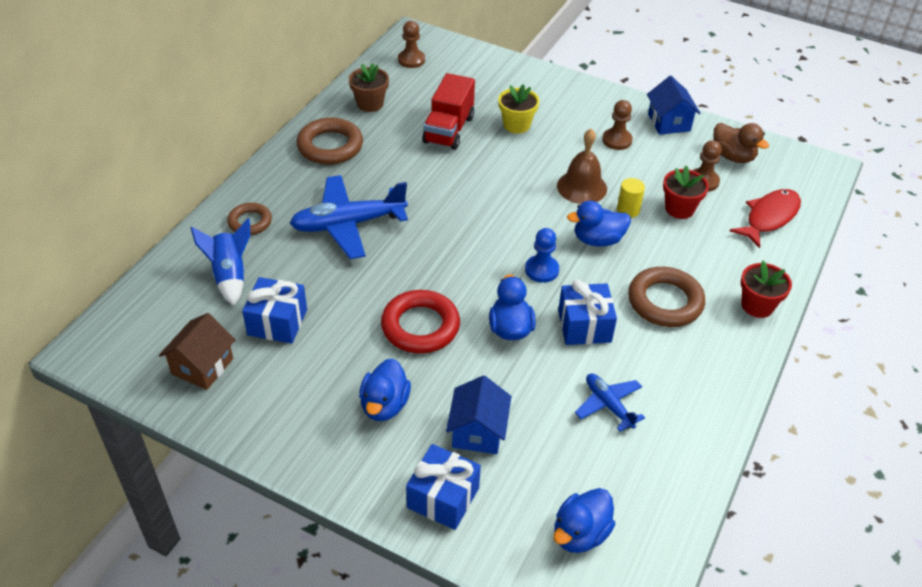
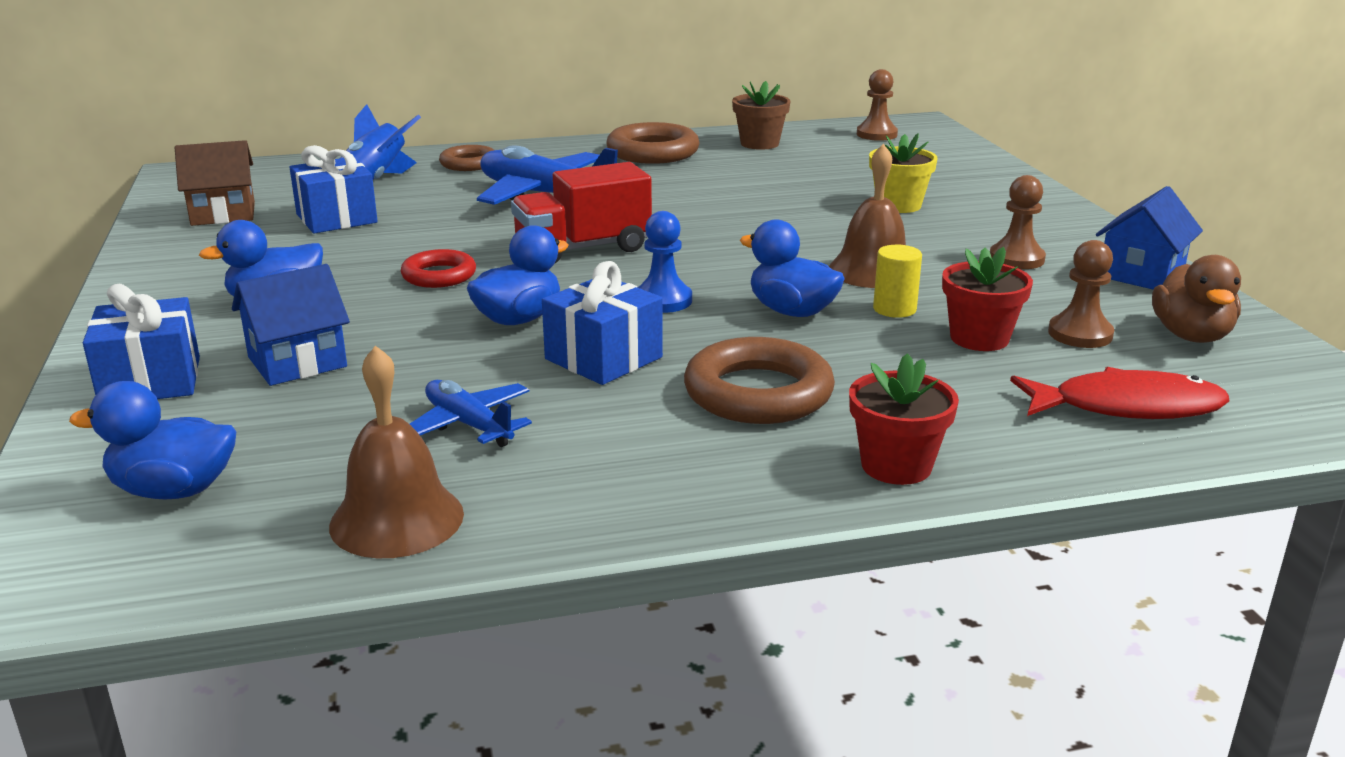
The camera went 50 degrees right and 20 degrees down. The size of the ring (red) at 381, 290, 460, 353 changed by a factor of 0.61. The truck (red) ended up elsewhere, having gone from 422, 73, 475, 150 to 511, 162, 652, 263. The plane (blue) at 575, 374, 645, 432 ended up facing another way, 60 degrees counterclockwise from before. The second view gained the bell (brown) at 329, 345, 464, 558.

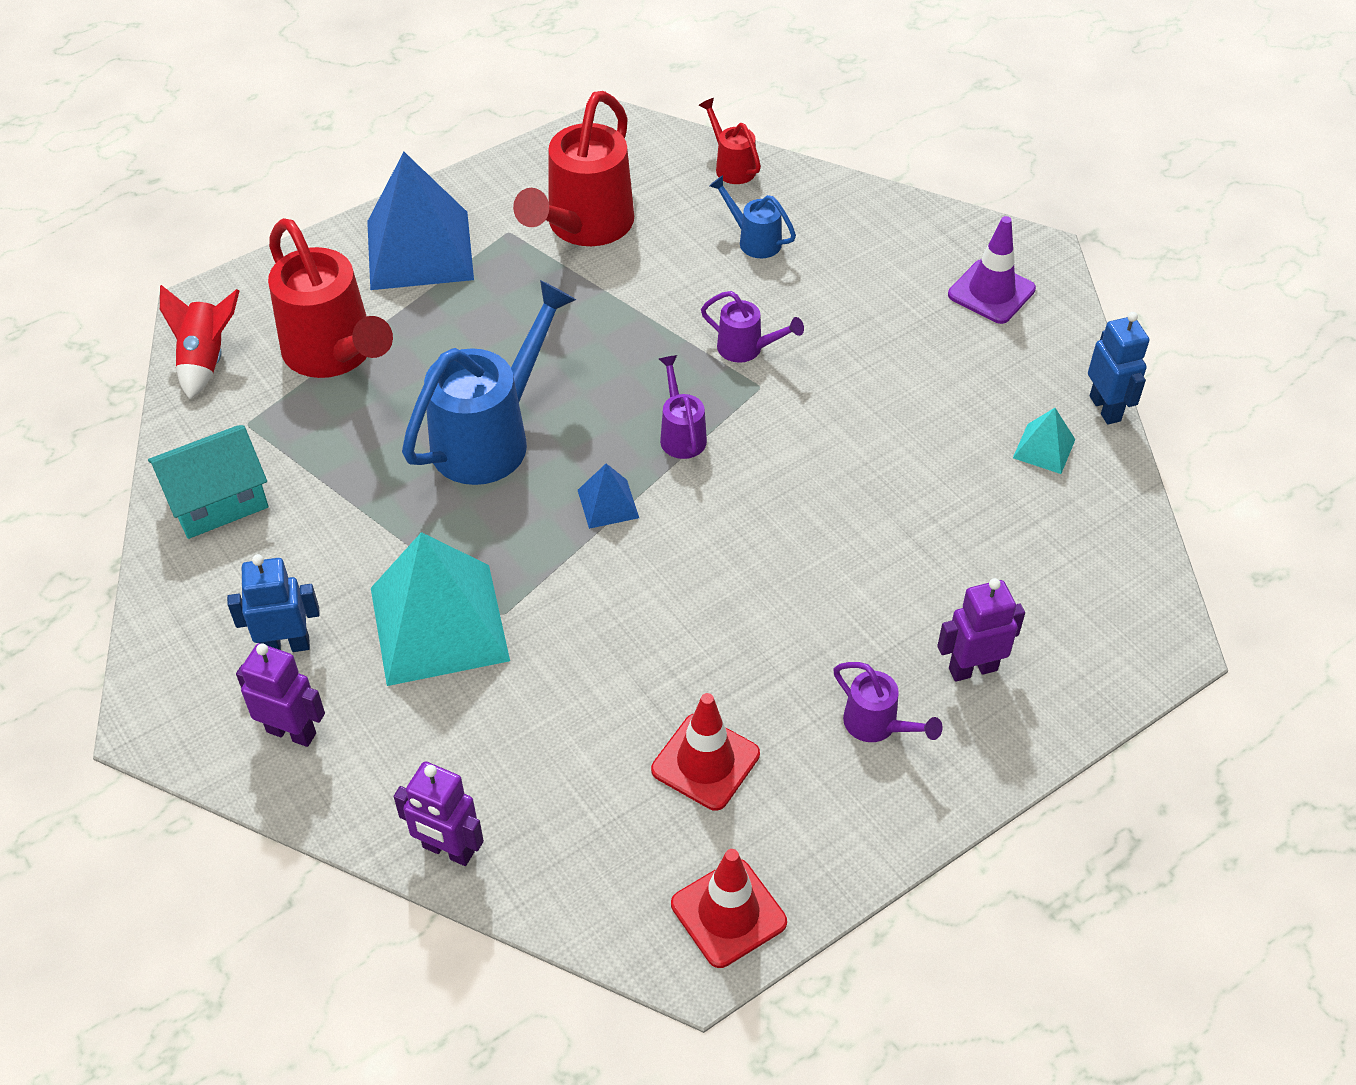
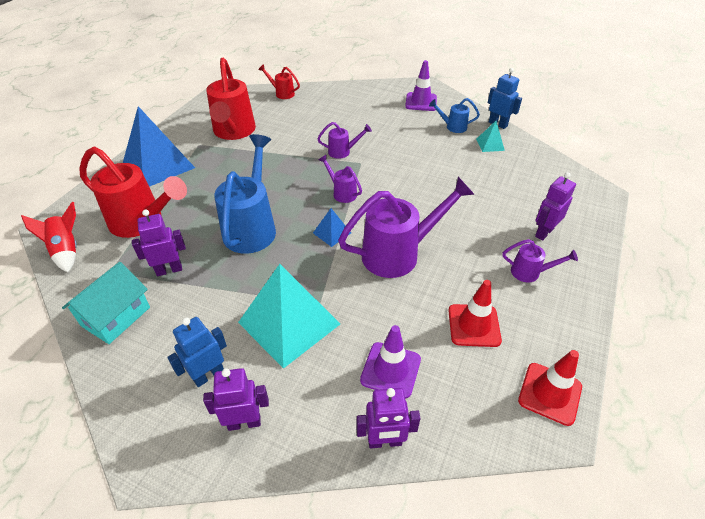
The camera went 30 degrees left and 5 degrees down. The watering can (blue) ended up elsewhere, having gone from 709, 175, 796, 258 to 429, 98, 480, 133. The second view gained the robot (purple) at 132, 210, 186, 276. The second view gained the watering can (purple) at 338, 177, 474, 278. The second view gained the traffic cone (purple) at 360, 325, 421, 399.

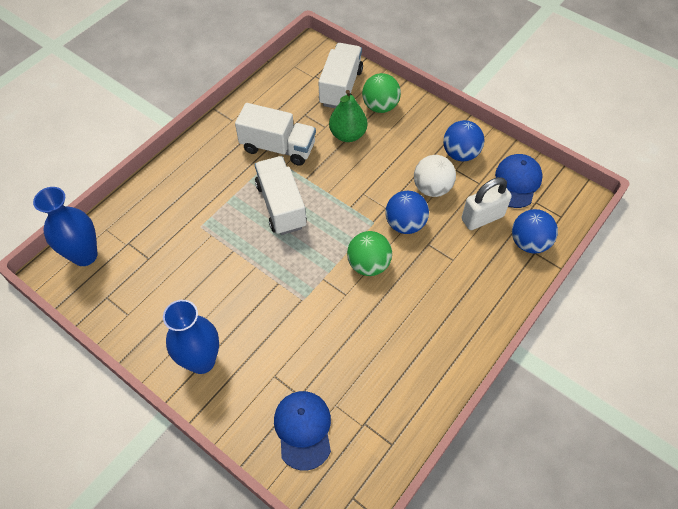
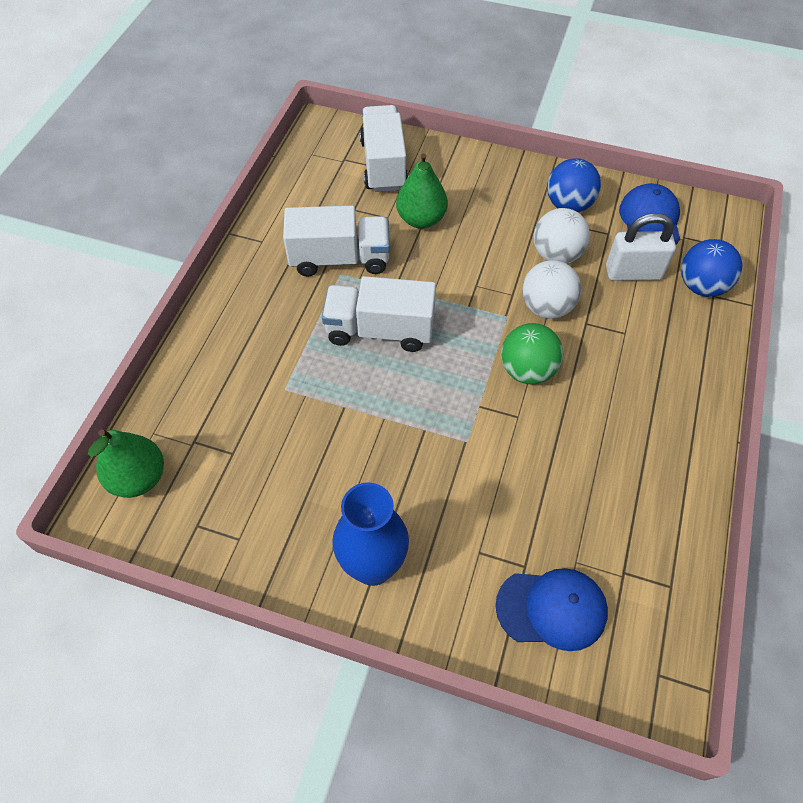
The camera went 20 degrees left and 0 degrees up. Where the vase (blue) stood at 33, 187, 98, 266, the pear (green) came to stand at 88, 429, 164, 498. The truck (white) at 255, 156, 307, 235 ended up facing another way, 45 degrees counterclockwise from before. The cap (blue) at 274, 391, 331, 470 ended up facing another way, 120 degrees clockwise from before. The second view lost the ball (green) at 362, 73, 401, 113. What was the ball (blue) at 386, 191, 429, 234 turned into the ball (white) at 522, 260, 581, 319. The padlock (white) at 461, 177, 512, 230 ended up facing another way, 45 degrees clockwise from before.

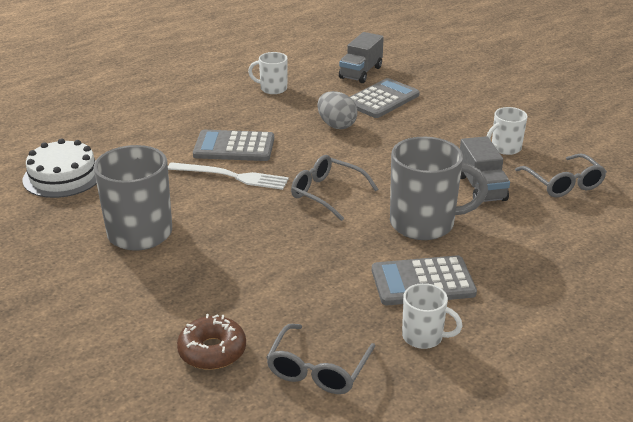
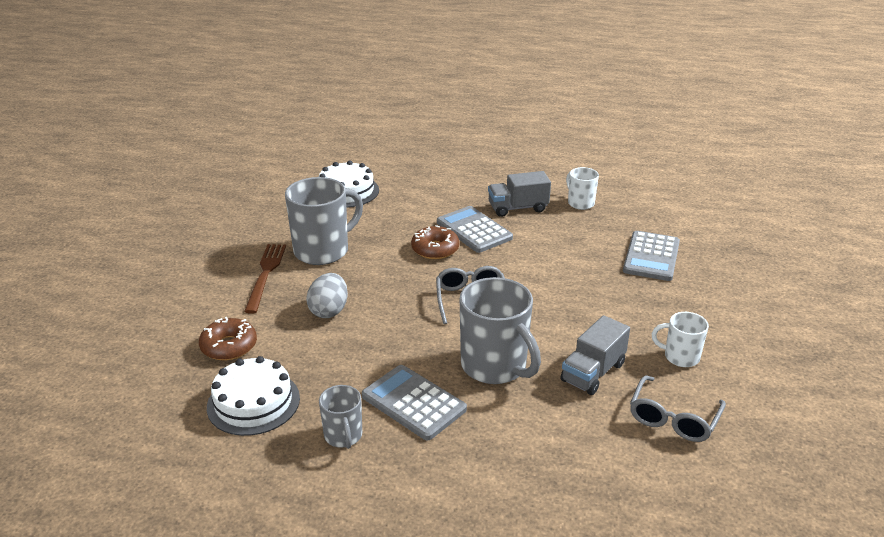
The camera went 50 degrees right and 0 degrees up. Where the fork (white) stood at 168, 162, 289, 190, the donut (brown) came to stand at 411, 225, 460, 259. Where the glasses (grey) stood at 266, 324, 375, 394, the cake (white) came to stand at 207, 356, 300, 436. The egg (grey) ended up elsewhere, having gone from 317, 91, 358, 129 to 306, 273, 348, 318. The truck (grey) ended up elsewhere, having gone from 339, 32, 384, 83 to 488, 171, 551, 217. The calculator (grey) at 350, 78, 420, 118 ended up facing another way, 105 degrees clockwise from before. What was the mug (white) at 402, 283, 462, 349 turned into the mug (grey) at 319, 385, 362, 449. The second view gained the fork (brown) at 244, 244, 286, 314.

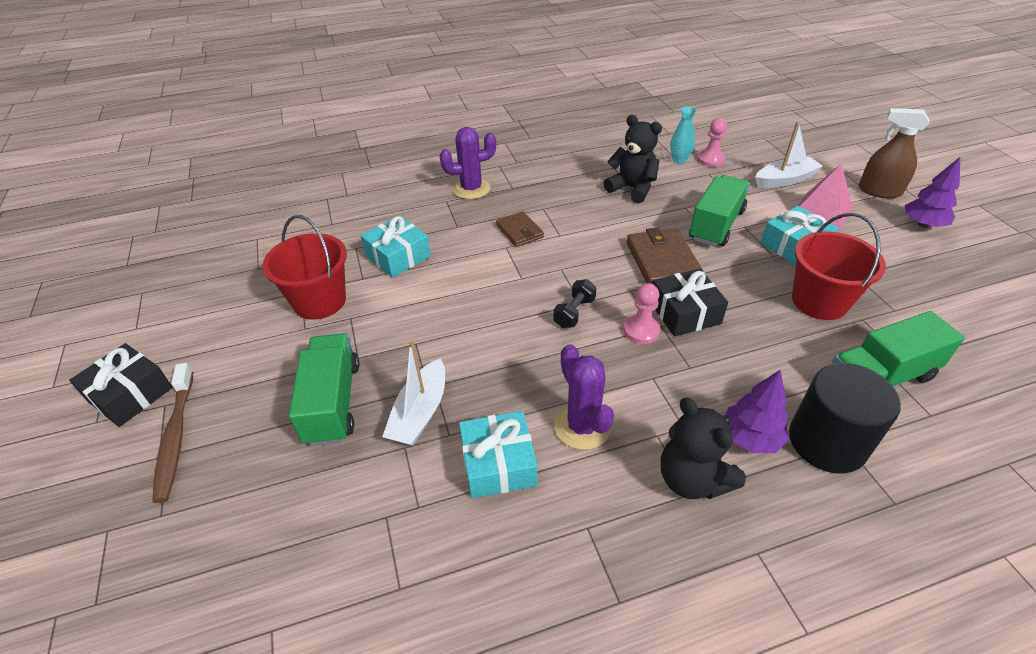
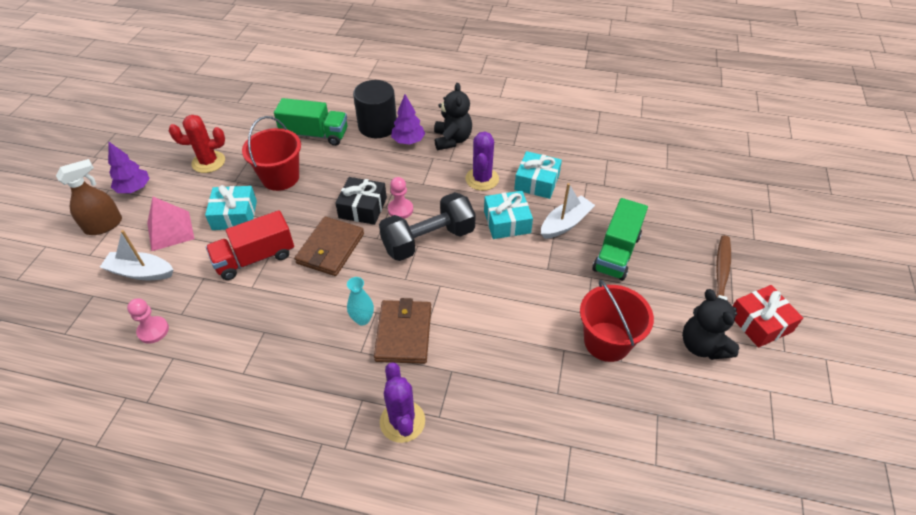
The camera went 150 degrees left and 5 degrees up. What was the gift (black) at 69, 343, 173, 427 turned into the gift (red) at 732, 285, 803, 348. The gift (turquoise) ended up elsewhere, having gone from 360, 216, 431, 278 to 484, 191, 533, 239. The cactus (purple) at 439, 127, 496, 199 ended up facing another way, 60 degrees clockwise from before. The size of the wallet (brown) at 496, 211, 544, 247 changed by a factor of 1.60. The size of the dumbbell (black) at 553, 279, 597, 328 changed by a factor of 2.18. The teddy bear (black) ended up elsewhere, having gone from 604, 115, 662, 203 to 682, 289, 739, 360. The vase (turquoise) ended up elsewhere, having gone from 670, 106, 697, 164 to 347, 277, 374, 325. What was the truck (green) at 689, 175, 750, 247 turned into the truck (red) at 206, 210, 294, 280. The spray bottle (brown) at 859, 108, 929, 199 ended up facing another way, 90 degrees counterclockwise from before. The second view gained the cactus (red) at 169, 115, 225, 173.

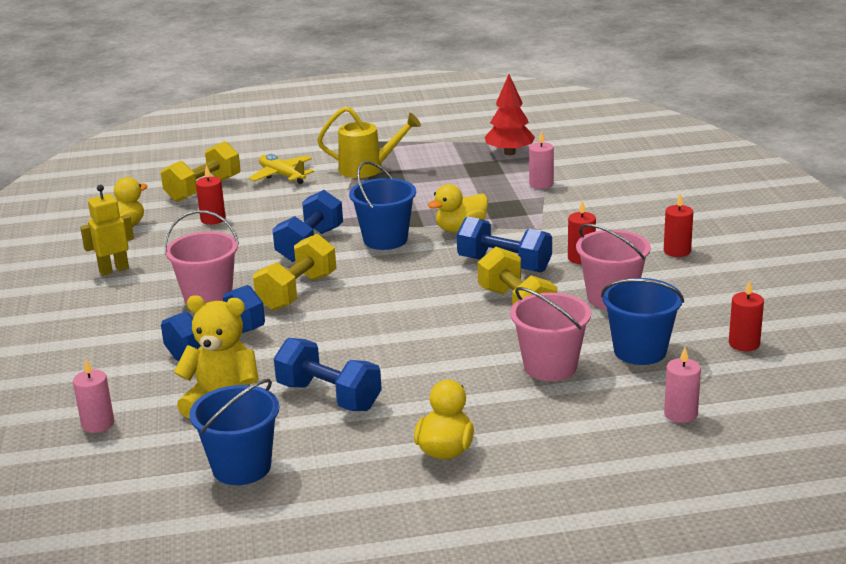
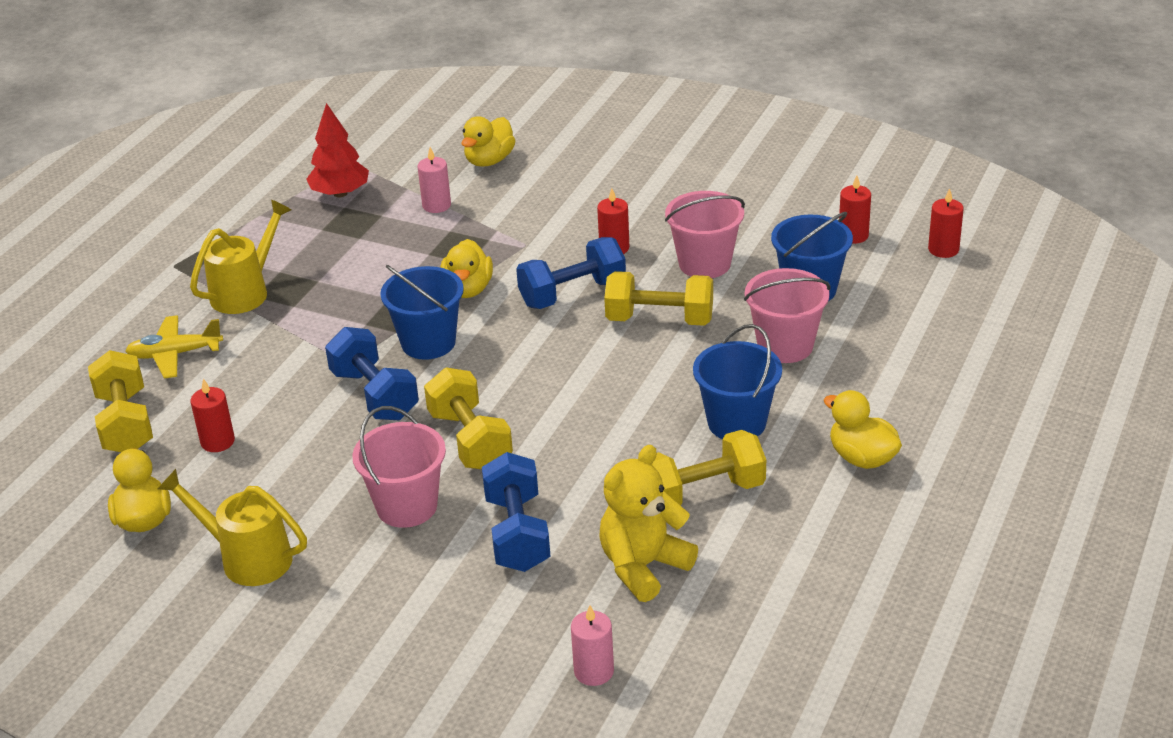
The camera went 55 degrees left and 10 degrees up. Where the robot (yellow) stood at 80, 185, 134, 276, the watering can (yellow) came to stand at 158, 469, 307, 586. The bucket (blue) ended up elsewhere, having gone from 189, 379, 279, 485 to 693, 324, 782, 439. What was the dumbbell (blue) at 274, 338, 382, 411 turned into the dumbbell (yellow) at 651, 430, 766, 505. The candle (red) ended up elsewhere, having gone from 664, 193, 693, 257 to 928, 188, 964, 258. The second view lost the candle (pink) at 664, 347, 701, 423. The second view gained the duck (yellow) at 461, 116, 516, 167.

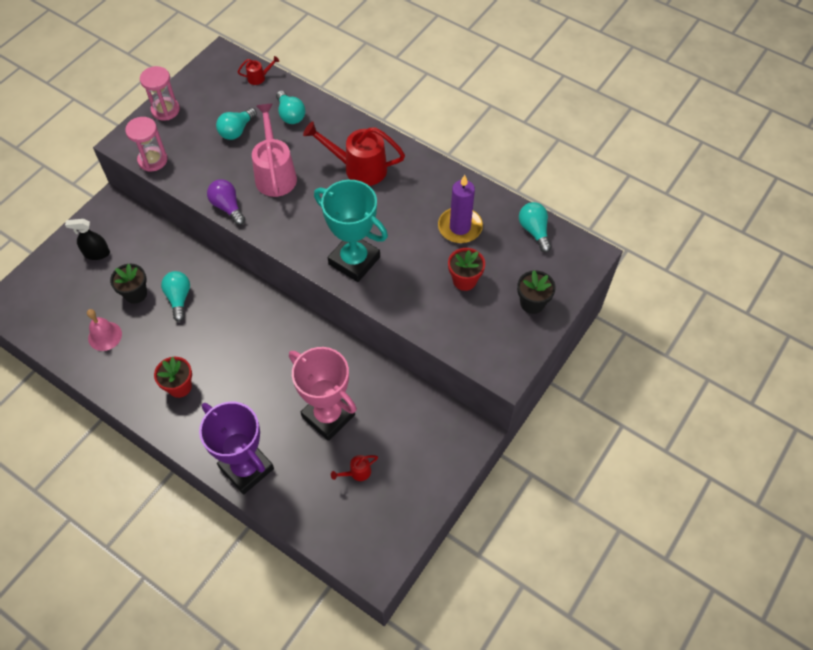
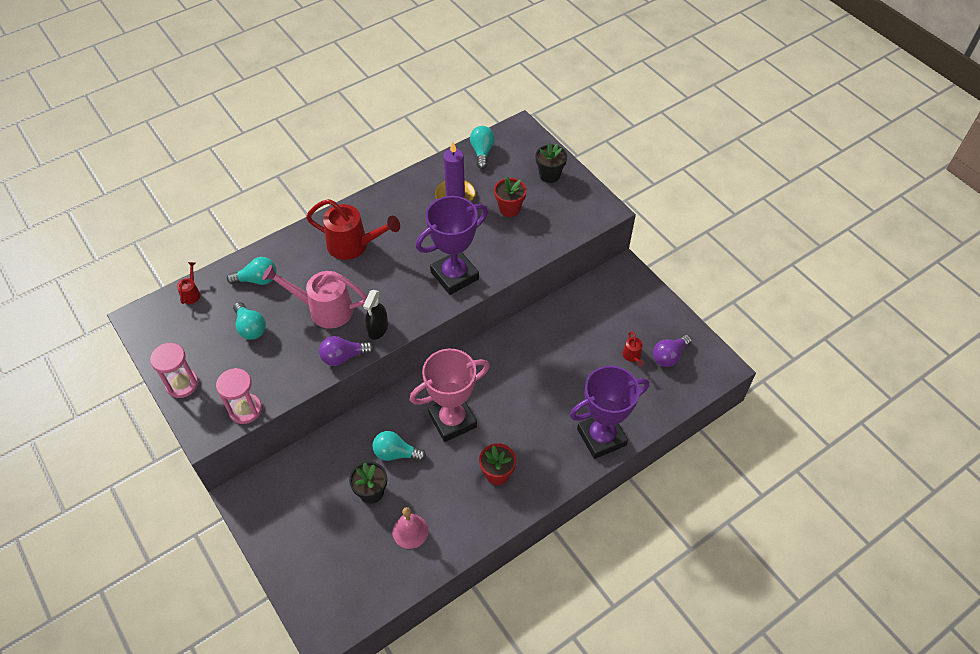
The camera went 70 degrees left and 5 degrees down. The spray bottle (black) ended up elsewhere, having gone from 65, 219, 110, 260 to 363, 290, 388, 340. The trophy (pink) ended up elsewhere, having gone from 289, 347, 357, 441 to 410, 349, 490, 442. The watering can (red) at 303, 121, 405, 186 ended up facing another way, 105 degrees counterclockwise from before. What was the trophy (turquoise) at 314, 180, 388, 282 turned into the trophy (purple) at 416, 196, 488, 295. The light bulb (turquoise) at 519, 202, 551, 252 ended up facing another way, 90 degrees clockwise from before. The second view gained the light bulb (purple) at 653, 335, 692, 367.

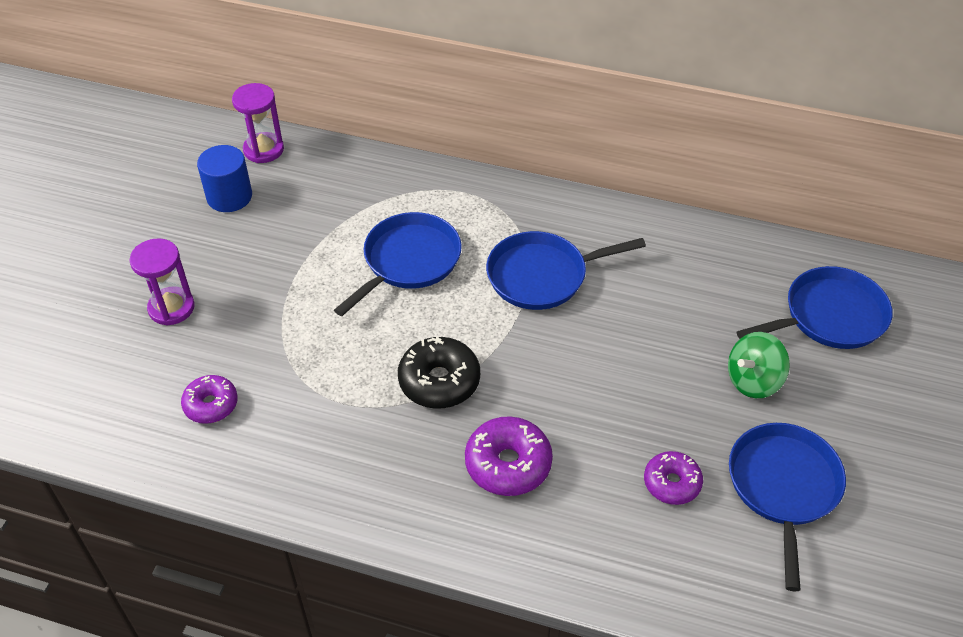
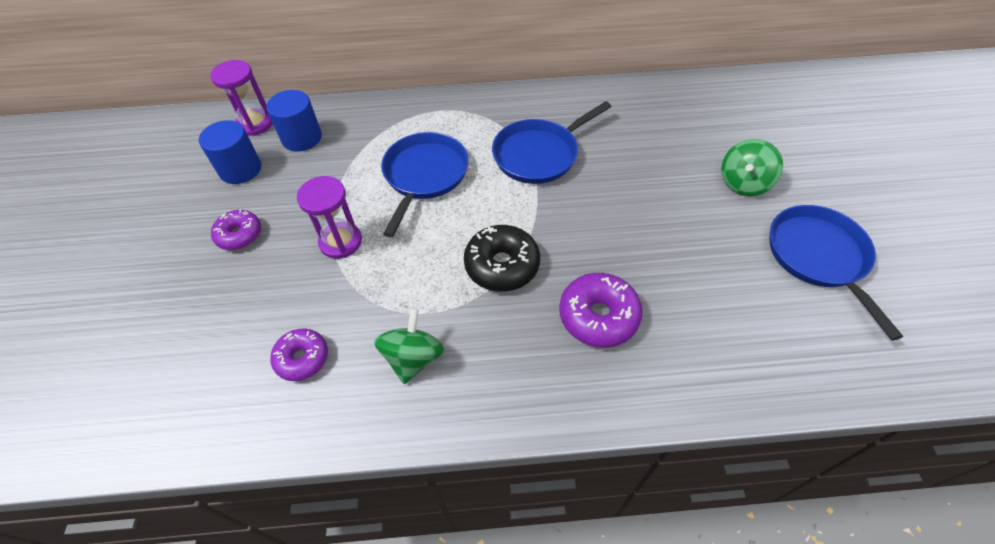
The camera went 20 degrees left and 5 degrees up. The hourglass (purple) ended up elsewhere, having gone from 130, 238, 195, 326 to 297, 176, 362, 259. The donut (purple) ended up elsewhere, having gone from 644, 451, 703, 505 to 211, 210, 261, 250. The second view lost the pan (blue) at 737, 266, 893, 349. The second view gained the cylinder (blue) at 266, 90, 322, 152. The second view gained the spinning top (green) at 374, 308, 444, 384.

